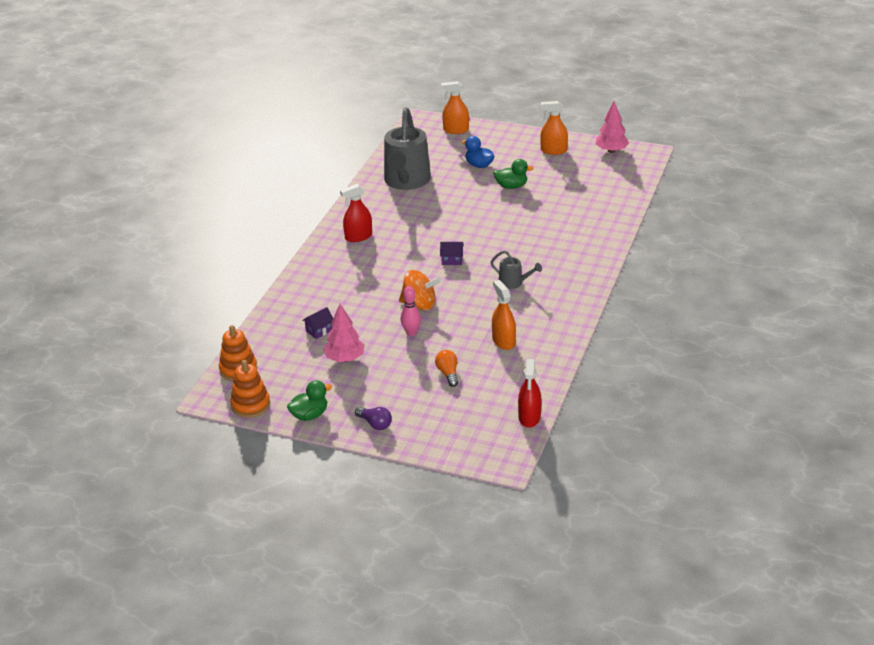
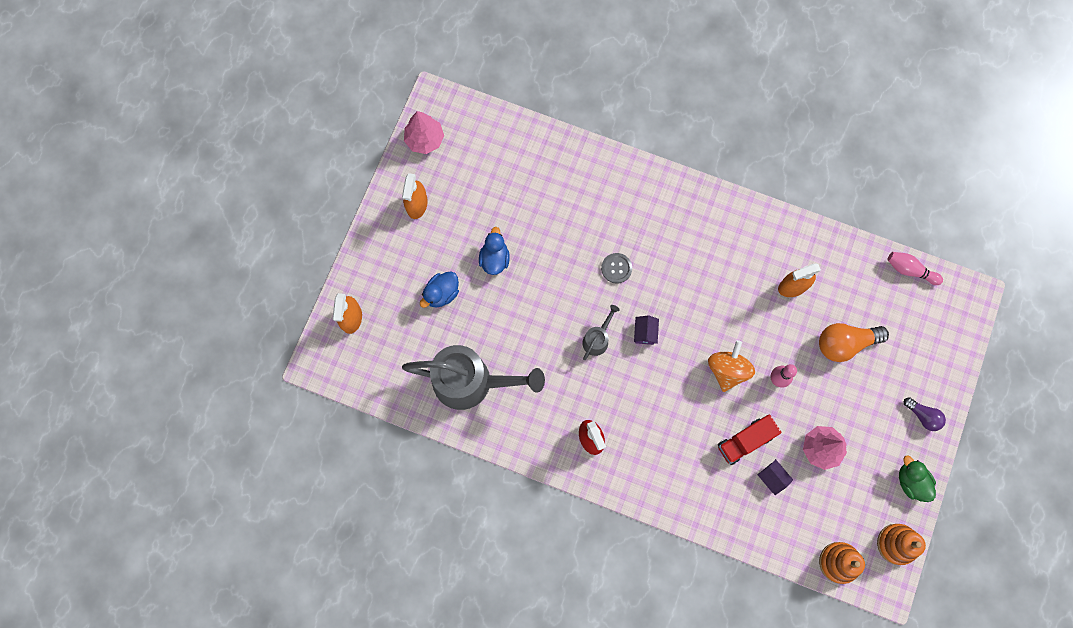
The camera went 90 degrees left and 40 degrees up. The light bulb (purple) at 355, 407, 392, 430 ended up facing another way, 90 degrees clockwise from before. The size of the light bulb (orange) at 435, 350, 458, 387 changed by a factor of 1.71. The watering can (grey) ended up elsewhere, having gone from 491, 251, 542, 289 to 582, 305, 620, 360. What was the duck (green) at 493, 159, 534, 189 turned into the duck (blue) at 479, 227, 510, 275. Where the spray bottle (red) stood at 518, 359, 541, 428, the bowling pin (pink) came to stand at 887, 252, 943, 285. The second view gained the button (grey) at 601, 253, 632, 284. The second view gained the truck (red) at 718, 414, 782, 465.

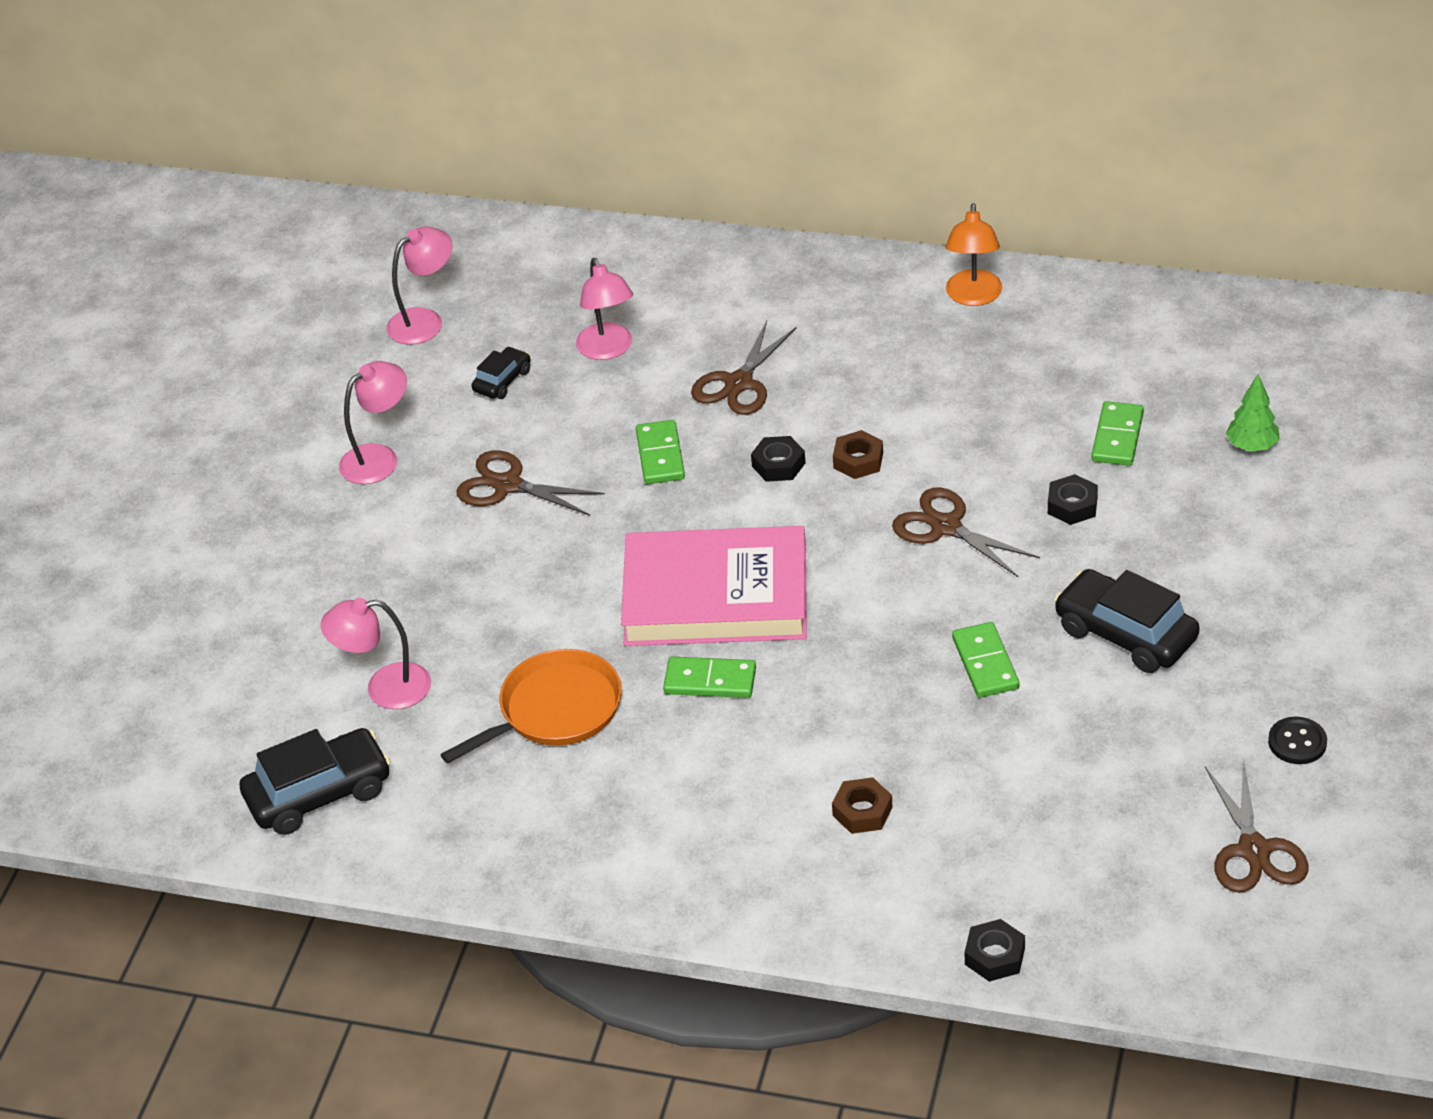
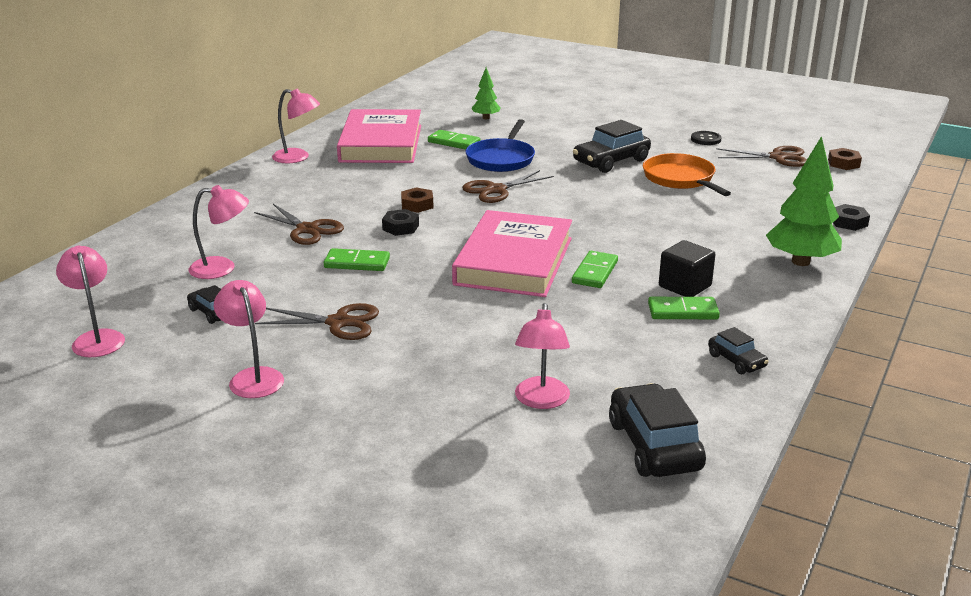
The camera went 80 degrees left and 15 degrees down. The pan (orange) ended up elsewhere, having gone from 440, 649, 622, 764 to 643, 153, 731, 196. The scissors (brown) at 457, 450, 605, 516 ended up facing another way, 120 degrees counterclockwise from before. The nut (brown) ended up elsewhere, having gone from 832, 777, 893, 834 to 828, 148, 862, 170. What was the lamp (orange) at 945, 203, 1002, 306 turned into the lamp (pink) at 272, 89, 320, 163. The domino (green) ended up elsewhere, having gone from 952, 622, 1020, 698 to 648, 297, 720, 319. Where the nut (black) stood at 1048, 474, 1098, 525, the pan (blue) came to stand at 466, 119, 535, 172. The second view gained the book (pink) at 337, 109, 421, 163. The second view gained the cube (black) at 659, 240, 715, 297. The second view gained the car (black) at 708, 327, 769, 374. The second view gained the tree (green) at 766, 136, 842, 266.

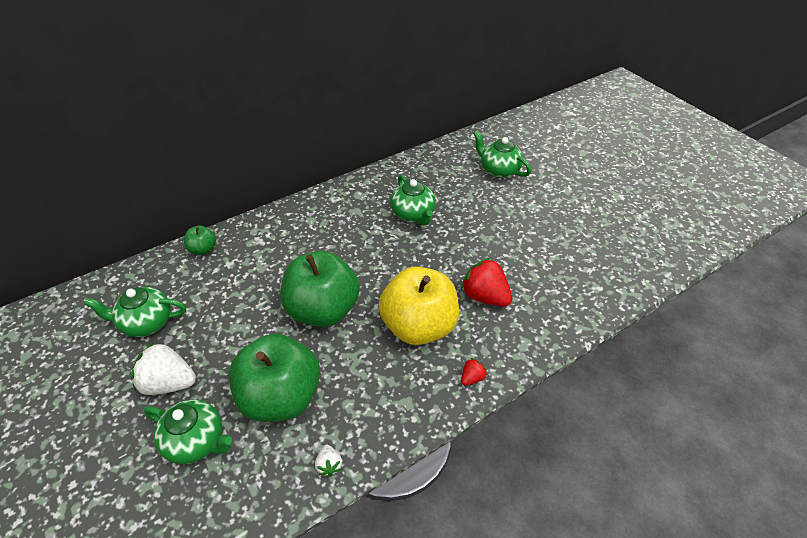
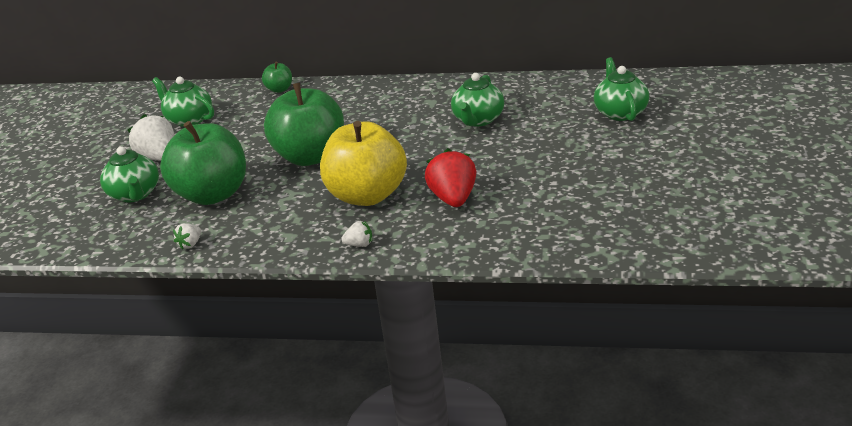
The camera went 45 degrees right and 15 degrees down. What was the strawberry (red) at 461, 358, 487, 386 turned into the strawberry (white) at 341, 221, 372, 247.

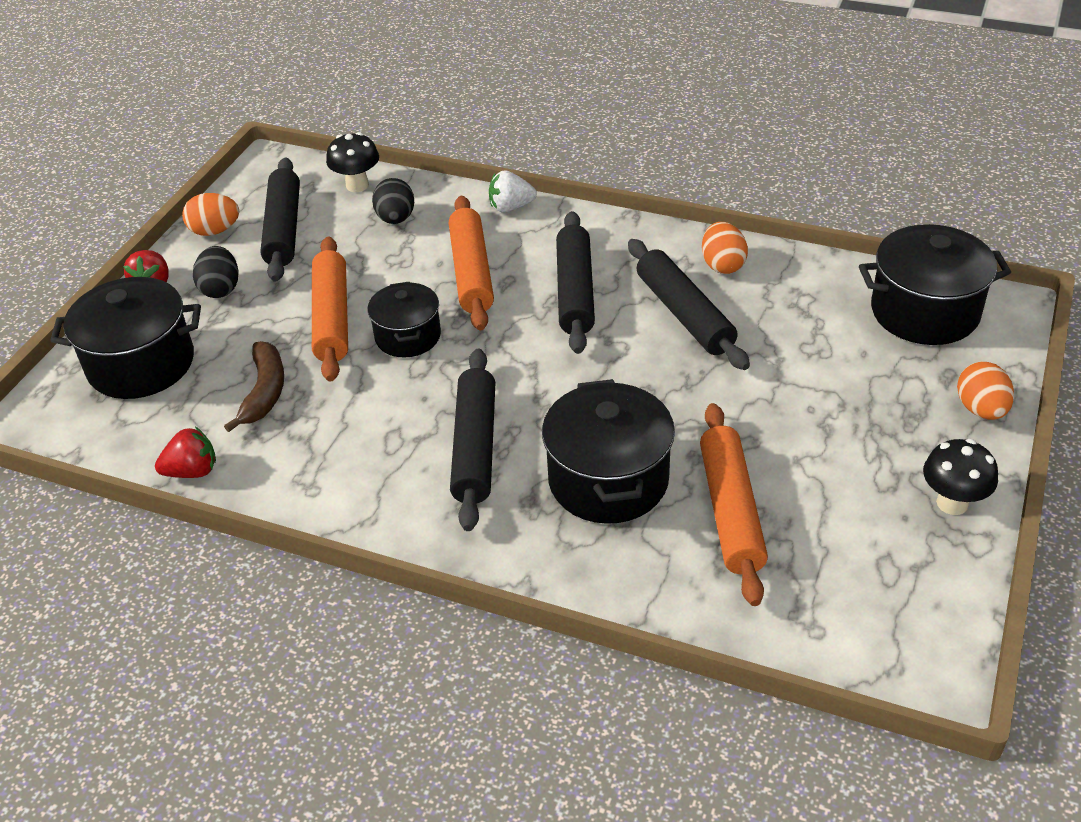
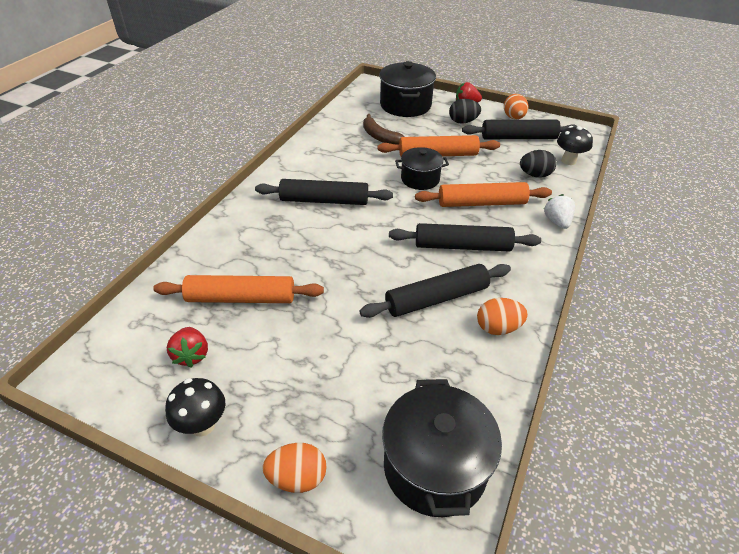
The camera went 90 degrees right and 0 degrees up. The strawberry (red) ended up elsewhere, having gone from 155, 427, 216, 478 to 167, 327, 208, 367. The banana (brown) at 224, 341, 284, 432 ended up facing another way, 45 degrees clockwise from before. The second view lost the pot (black) at 542, 379, 675, 524.

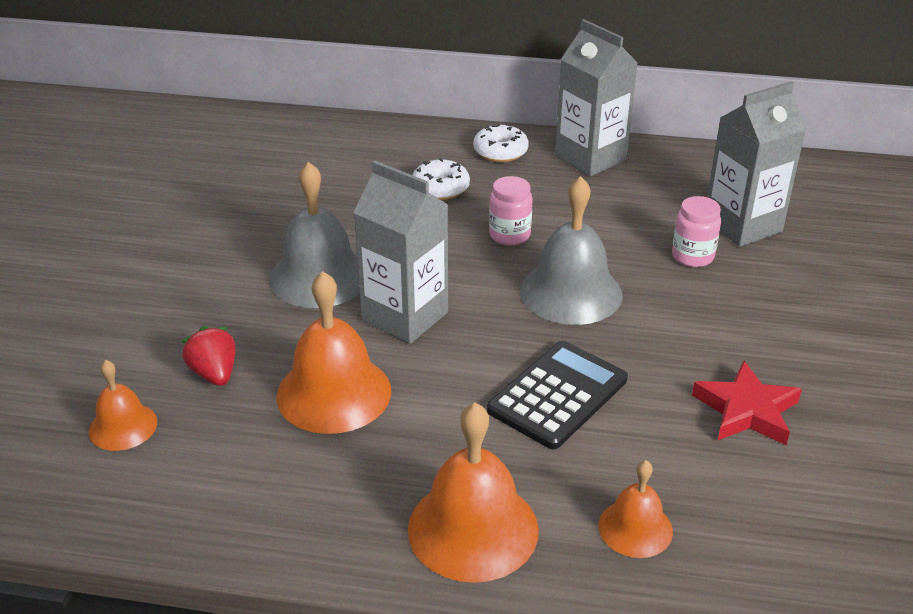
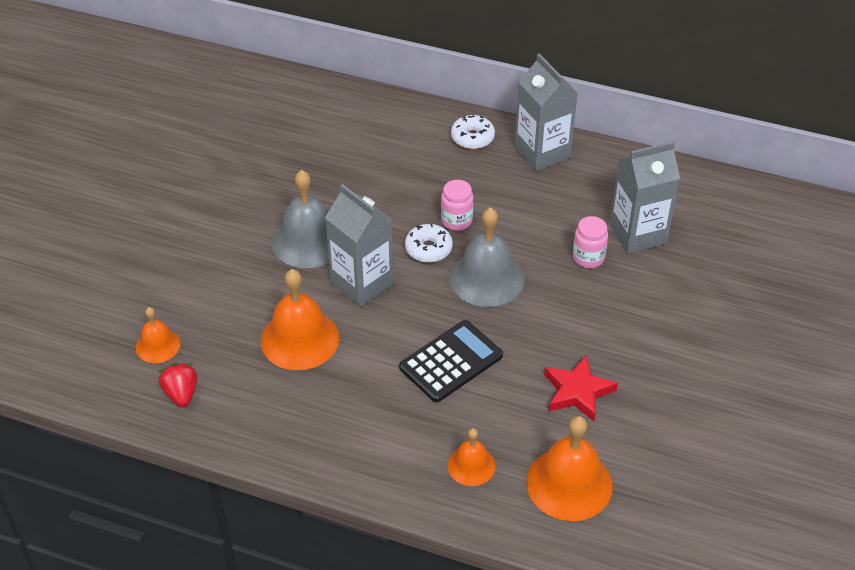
The camera went 10 degrees right and 10 degrees up. The strawberry (red) ended up elsewhere, having gone from 181, 326, 236, 386 to 158, 363, 197, 407. The bell (orange) ended up elsewhere, having gone from 408, 402, 539, 583 to 526, 416, 613, 521. The donut (white) ended up elsewhere, having gone from 413, 158, 470, 200 to 405, 224, 453, 263.

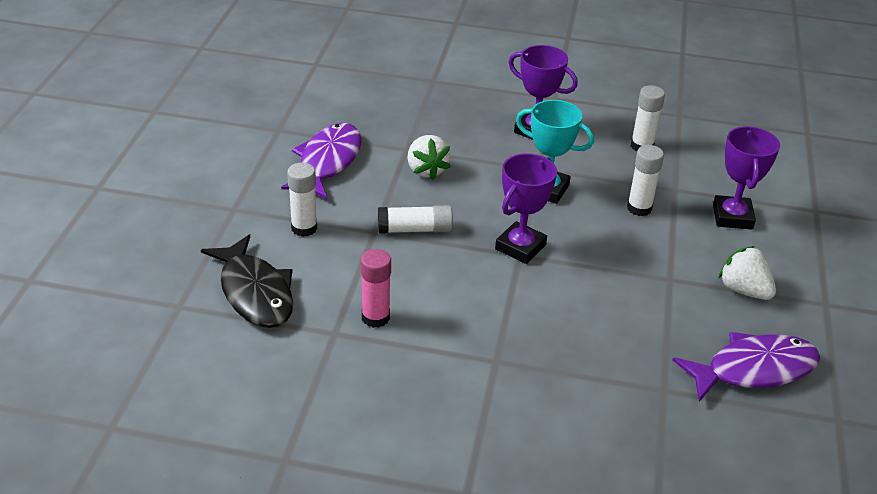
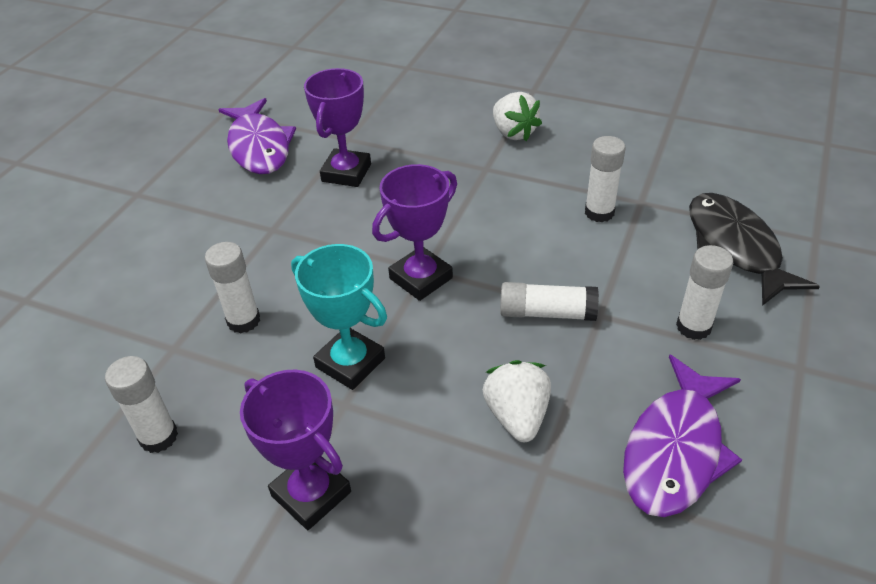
The camera went 165 degrees left and 5 degrees up. What was the glue stick (pink) at 361, 249, 391, 328 turned into the glue stick (white) at 585, 136, 626, 222. The fish (purple) at 673, 332, 820, 402 ended up facing another way, 105 degrees counterclockwise from before. The trophy (purple) ended up elsewhere, having gone from 713, 126, 780, 230 to 304, 68, 371, 187. The strawberry (white) ended up elsewhere, having gone from 718, 246, 776, 300 to 493, 92, 542, 141.

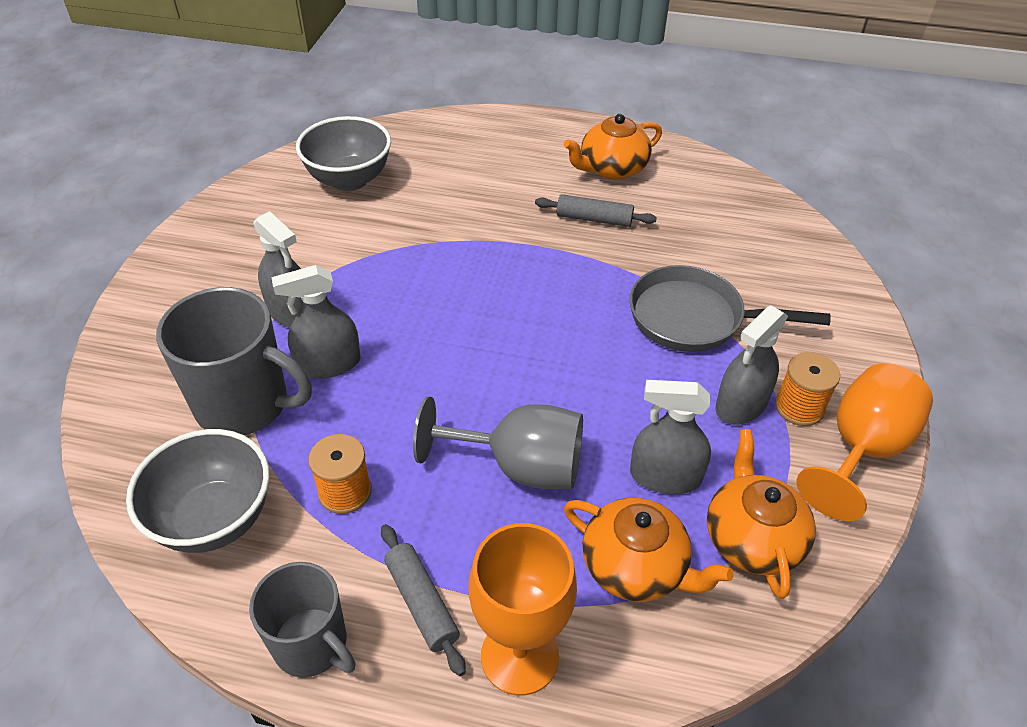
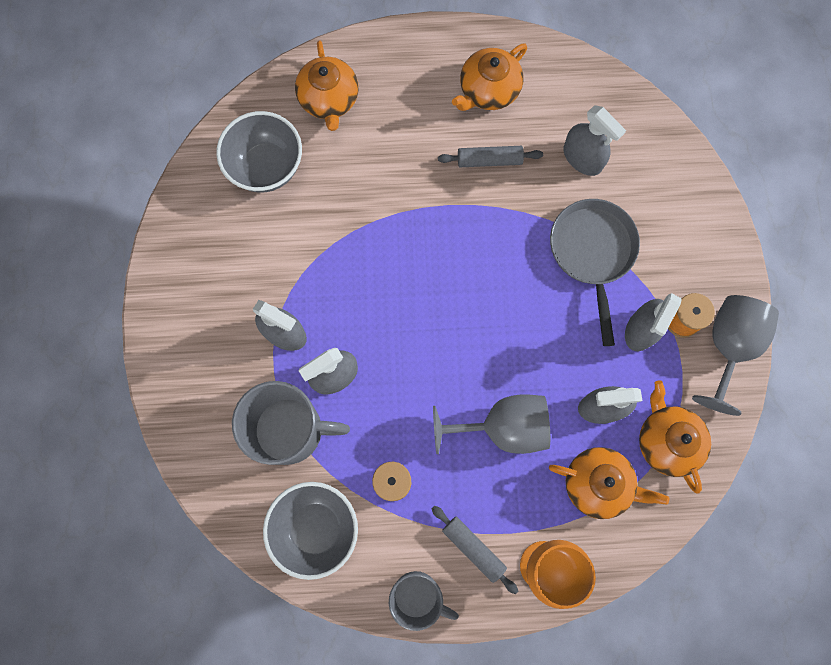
The camera went 15 degrees left and 30 degrees up. The pan (grey) at 629, 265, 831, 352 ended up facing another way, 90 degrees clockwise from before. What was the goblet (orange) at 797, 363, 933, 521 turned into the goblet (grey) at 692, 295, 779, 416. The second view gained the teapot (orange) at 295, 40, 359, 131. The second view gained the spray bottle (grey) at 564, 105, 626, 176.

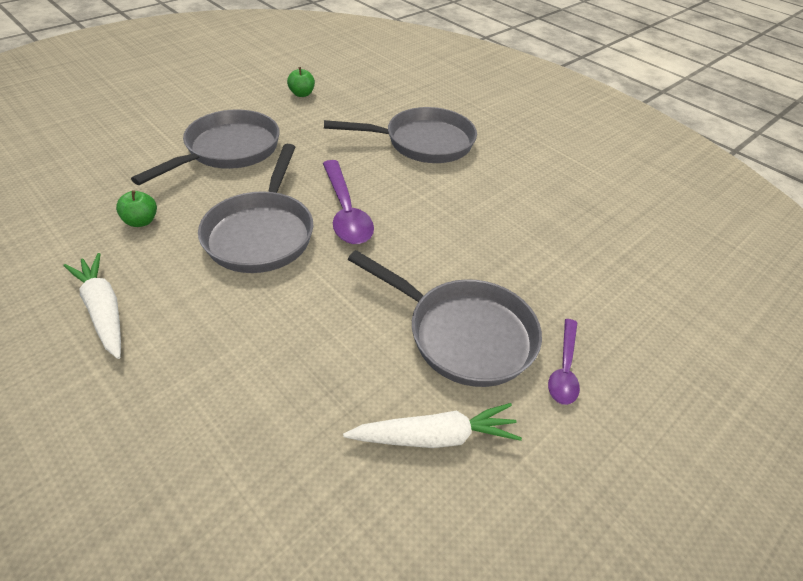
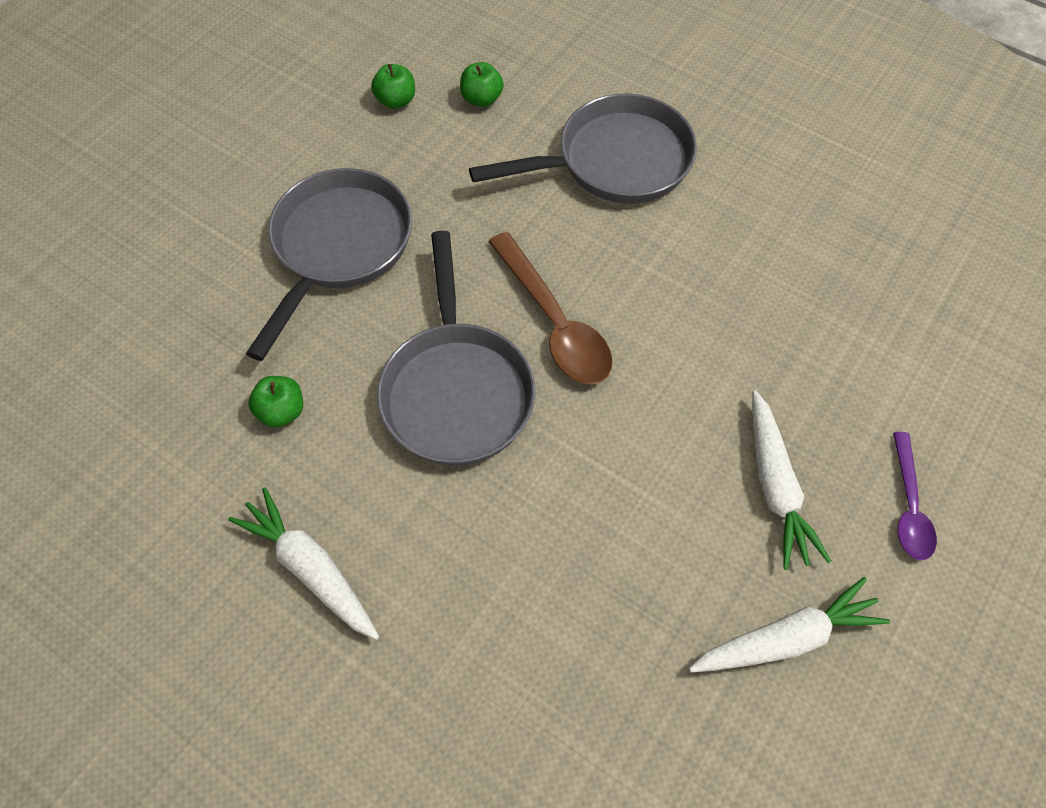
The camera went 10 degrees left and 15 degrees up. What was the spoon (purple) at 323, 160, 374, 244 turned into the spoon (brown) at 488, 232, 613, 384. Where the pan (grey) stood at 348, 250, 542, 387, the carrot (white) came to stand at 752, 390, 831, 570. The second view gained the apple (green) at 460, 62, 504, 107.

